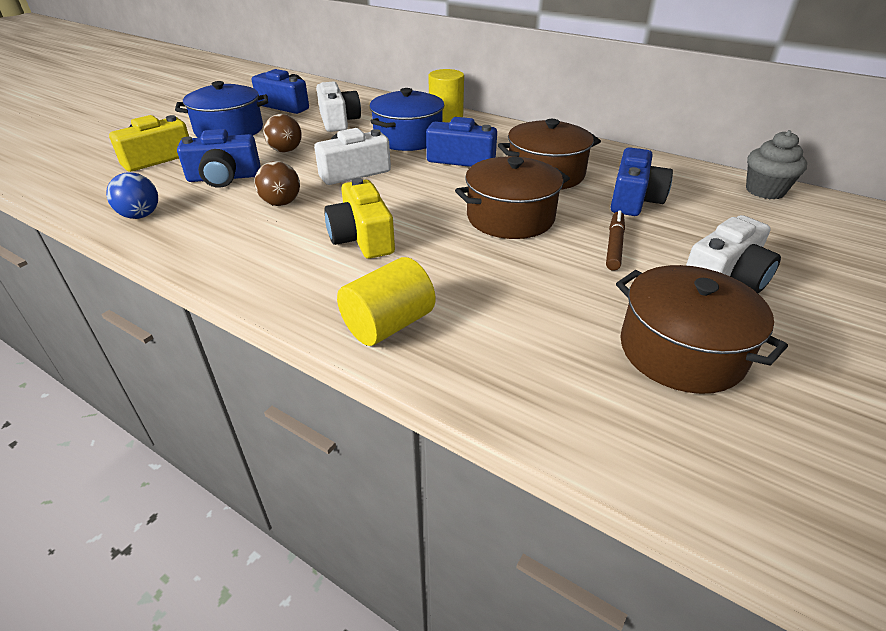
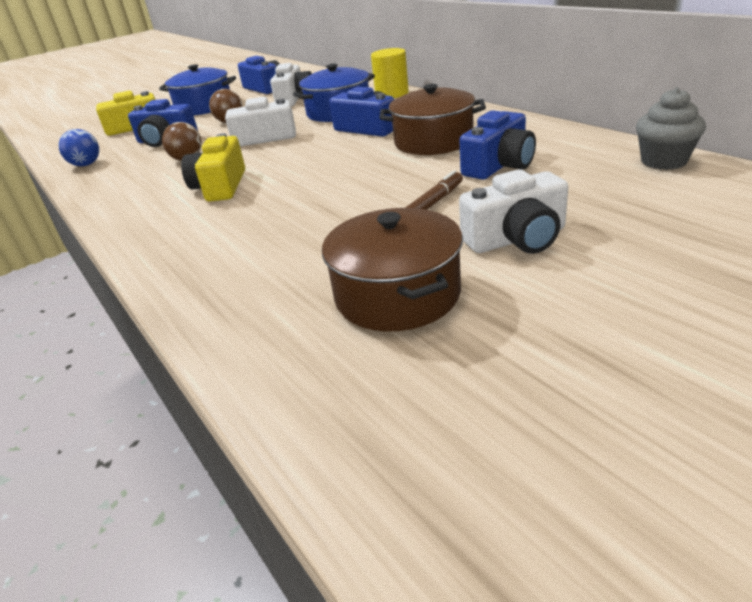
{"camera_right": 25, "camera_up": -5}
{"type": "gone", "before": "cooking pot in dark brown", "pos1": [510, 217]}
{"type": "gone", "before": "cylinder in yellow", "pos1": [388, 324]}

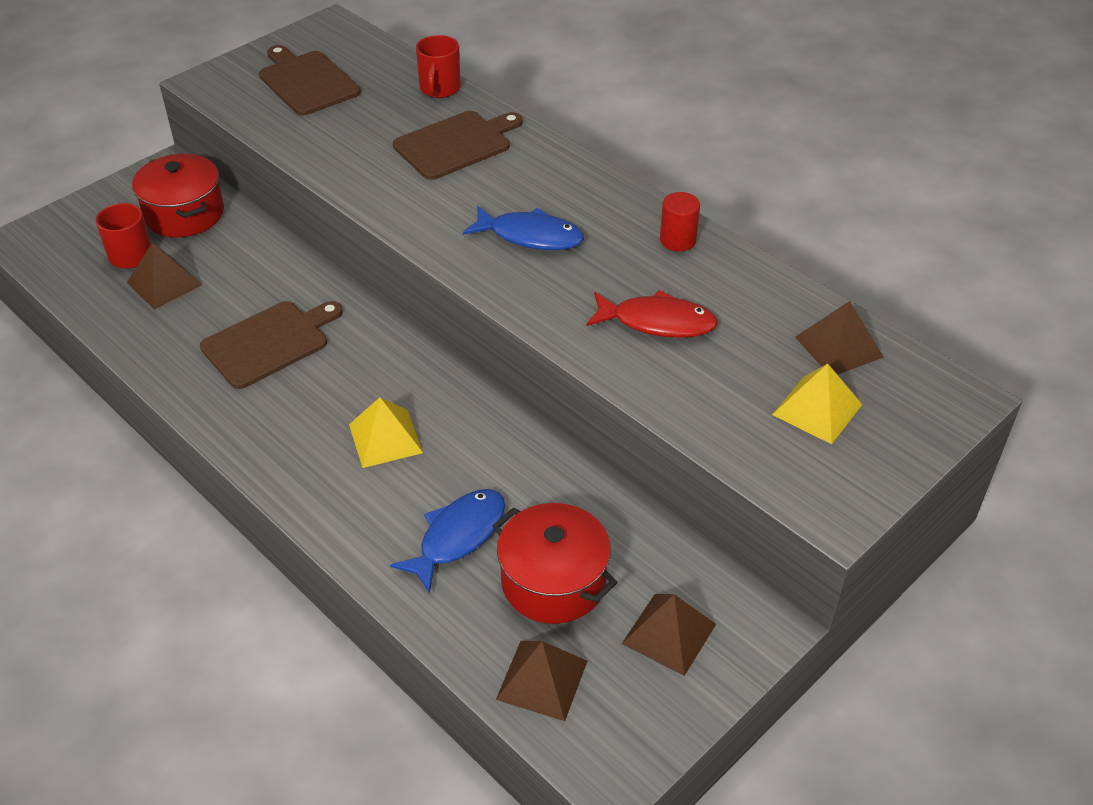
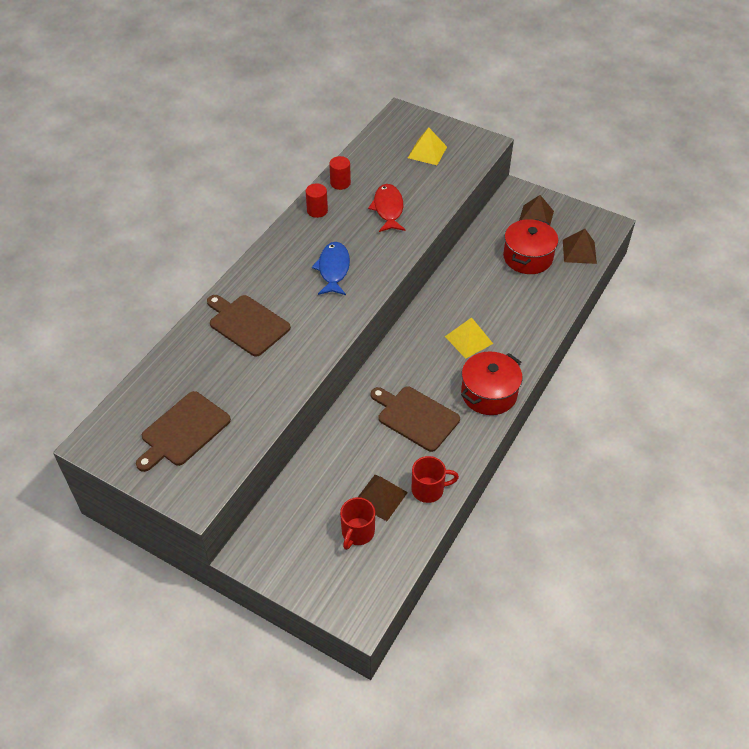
{"camera_right": -105, "camera_up": 5}
{"type": "shifted", "before": "coffee mug in crimson", "pos1": [439, 89], "pos2": [429, 489]}
{"type": "shifted", "before": "cooking pot in crimson", "pos1": [184, 214], "pos2": [489, 394]}
{"type": "gone", "before": "pyramid shape in dark brown", "pos1": [838, 347]}
{"type": "gone", "before": "toy fish in cobalt", "pos1": [458, 536]}
{"type": "new", "after": "cylinder in crimson", "pos2": [340, 183]}

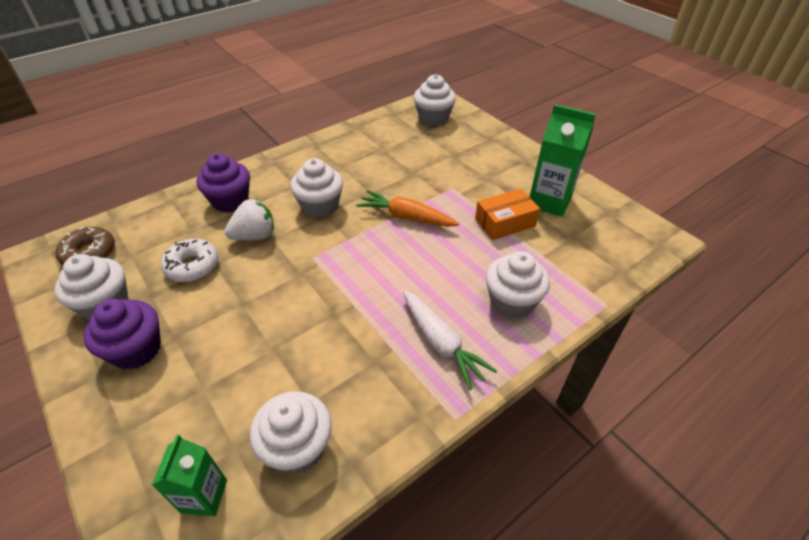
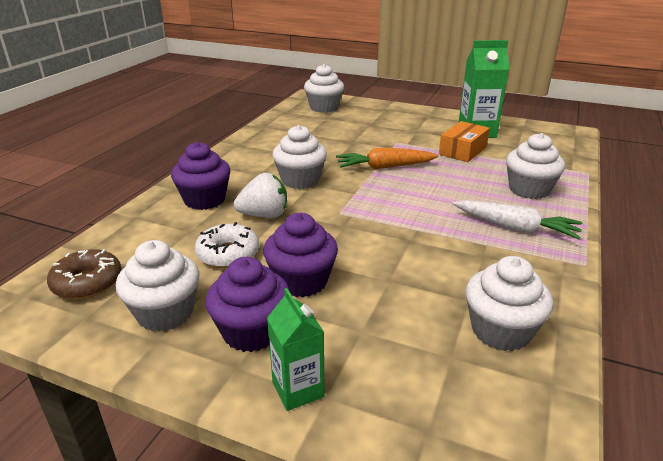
{"camera_right": -30, "camera_up": -15}
{"type": "rotated", "before": "strawberry in snow-white", "pos1": [255, 236], "pos2": [264, 215], "turn": 45}
{"type": "shifted", "before": "carton in emerald", "pos1": [204, 496], "pos2": [298, 389]}
{"type": "new", "after": "muffin in royal purple", "pos2": [301, 281]}

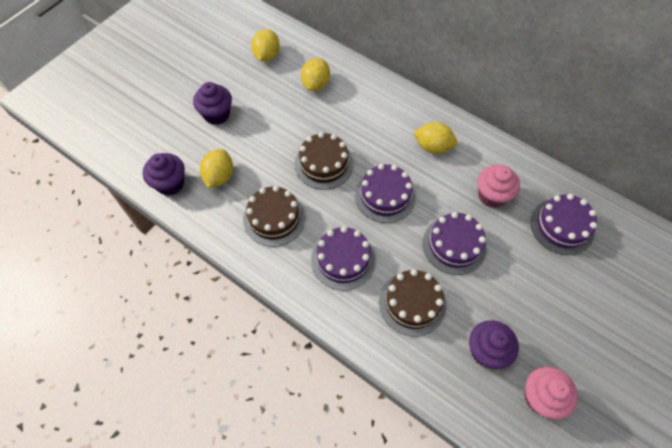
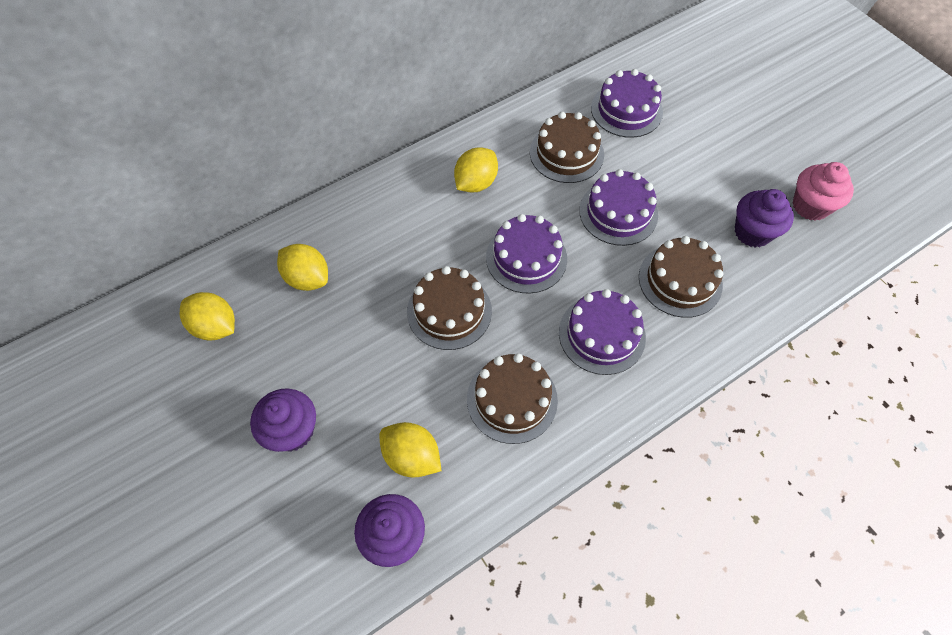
{"camera_right": -70, "camera_up": 0}
{"type": "swapped", "before": "muffin in pink", "after": "gateau in dark brown", "pos1": [492, 195], "pos2": [566, 153]}

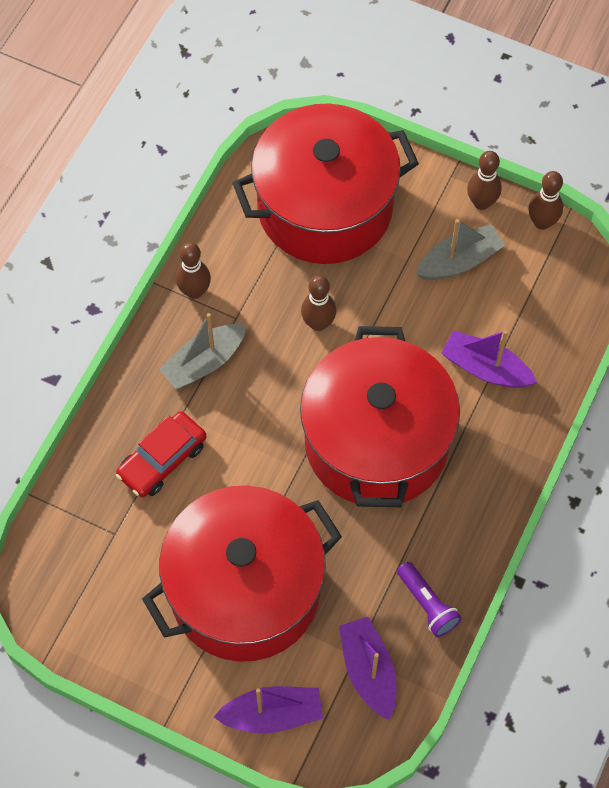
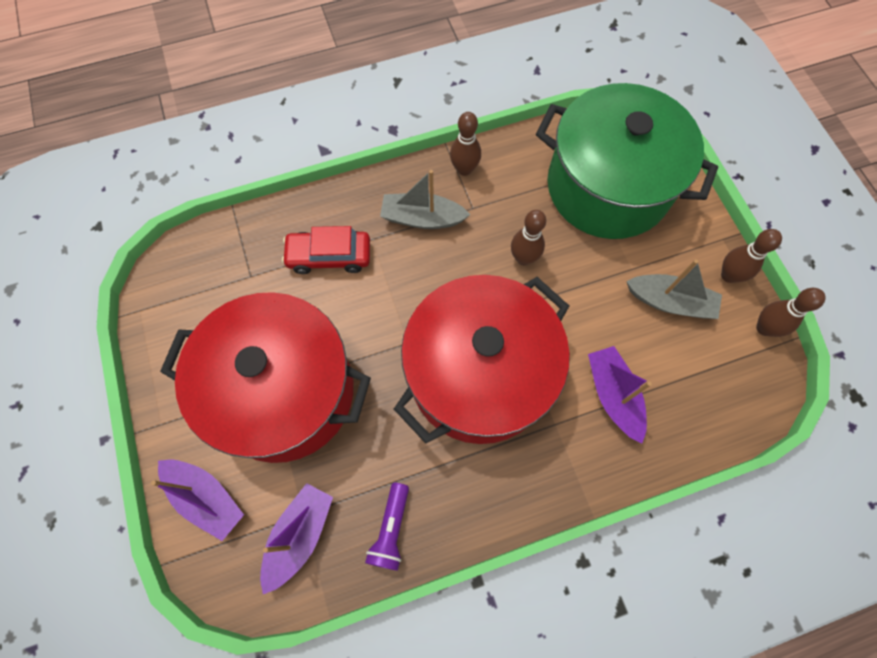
{"camera_right": 45, "camera_up": 5}
{"type": "repainted", "before": "cooking pot in crimson", "after": "cooking pot in emerald", "pos1": [325, 207], "pos2": [607, 187]}

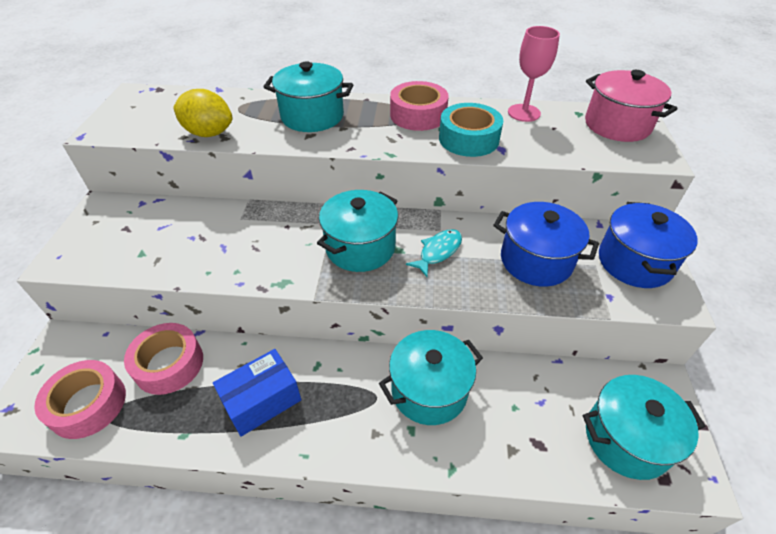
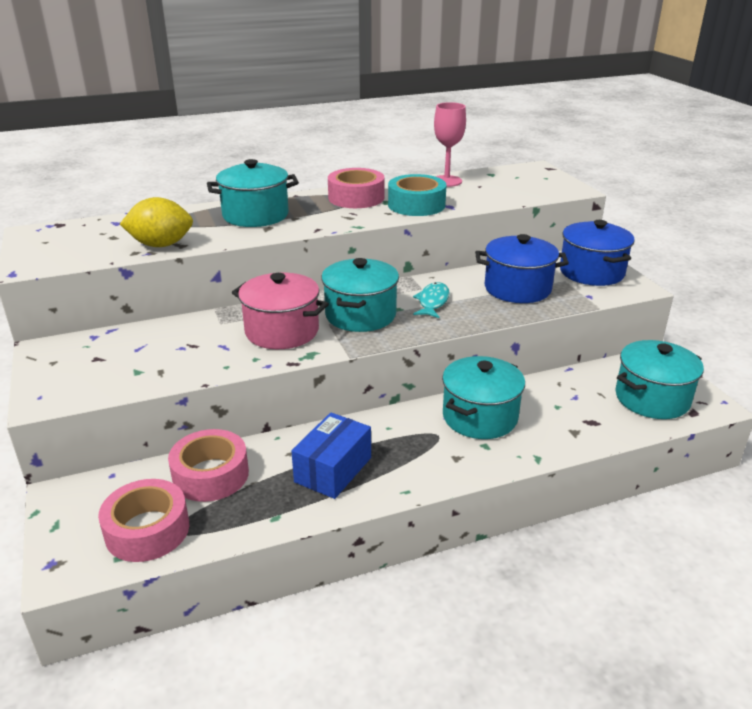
{"camera_right": -25, "camera_up": -15}
{"type": "shifted", "before": "cooking pot in pink", "pos1": [617, 125], "pos2": [282, 331]}

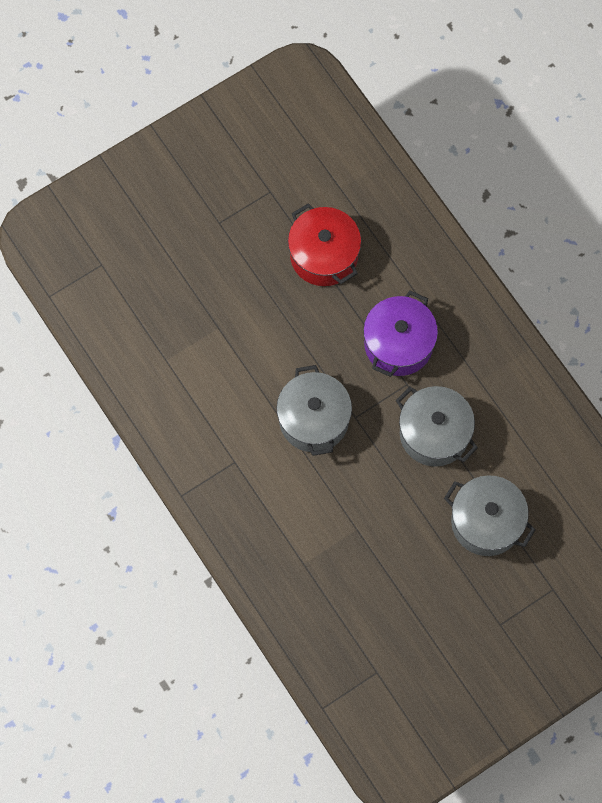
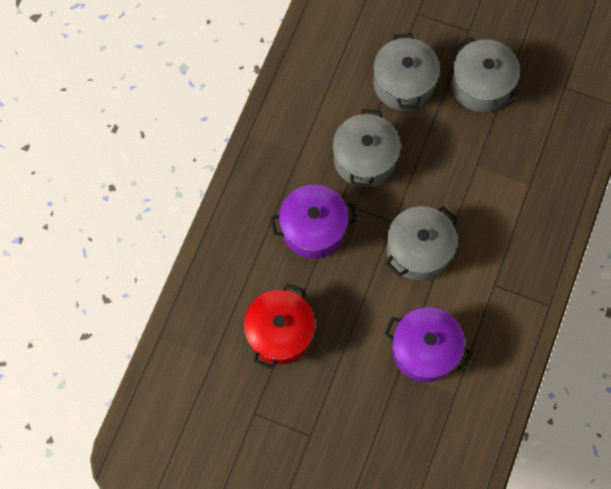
{"camera_right": -125, "camera_up": 0}
{"type": "new", "after": "cooking pot in grey", "pos2": [481, 85]}
{"type": "new", "after": "cooking pot in royal purple", "pos2": [424, 350]}

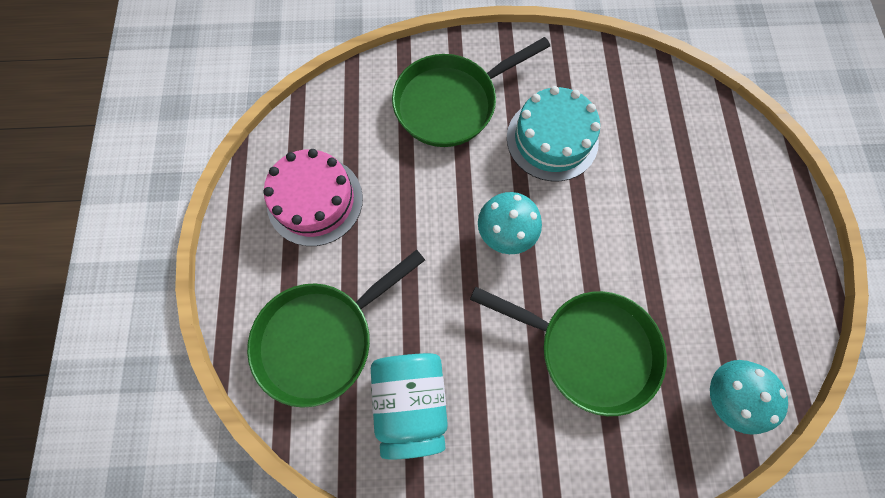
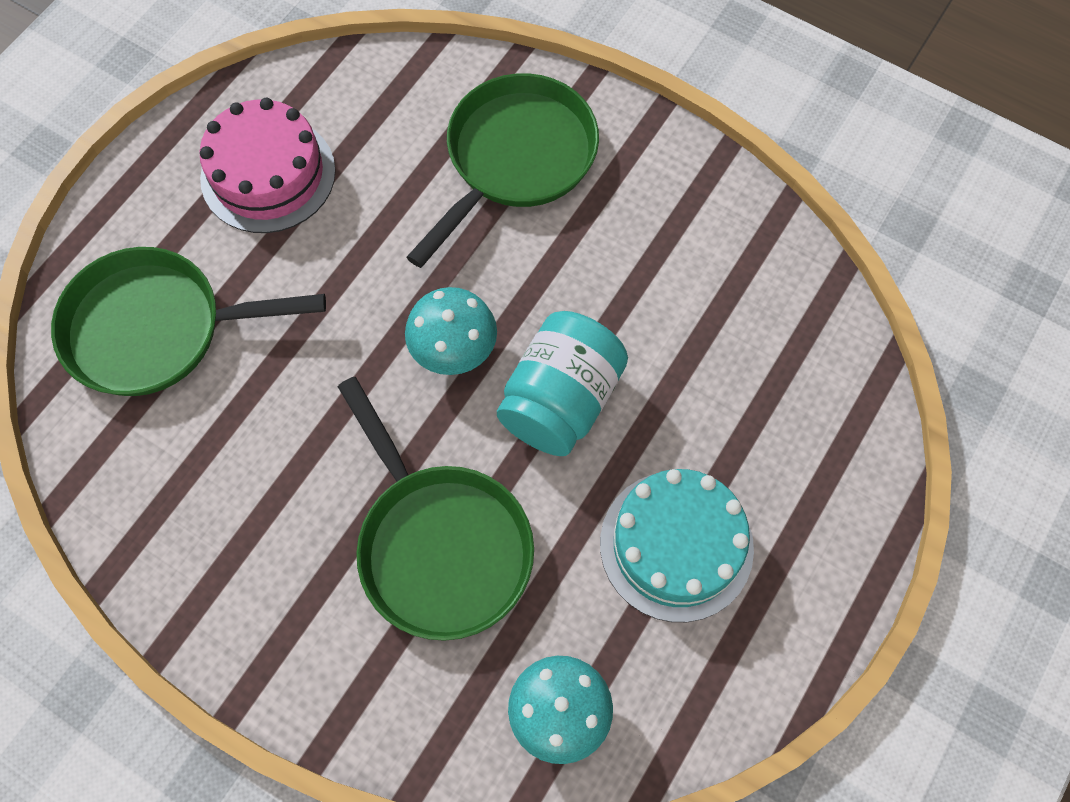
{"camera_right": 35, "camera_up": -5}
{"type": "rotated", "before": "frying pan in emerald", "pos1": [451, 103], "pos2": [516, 159], "turn": 120}
{"type": "shifted", "before": "gateau in turquoise", "pos1": [552, 139], "pos2": [676, 545]}
{"type": "shifted", "before": "preserve jar in turquoise", "pos1": [411, 402], "pos2": [560, 400]}

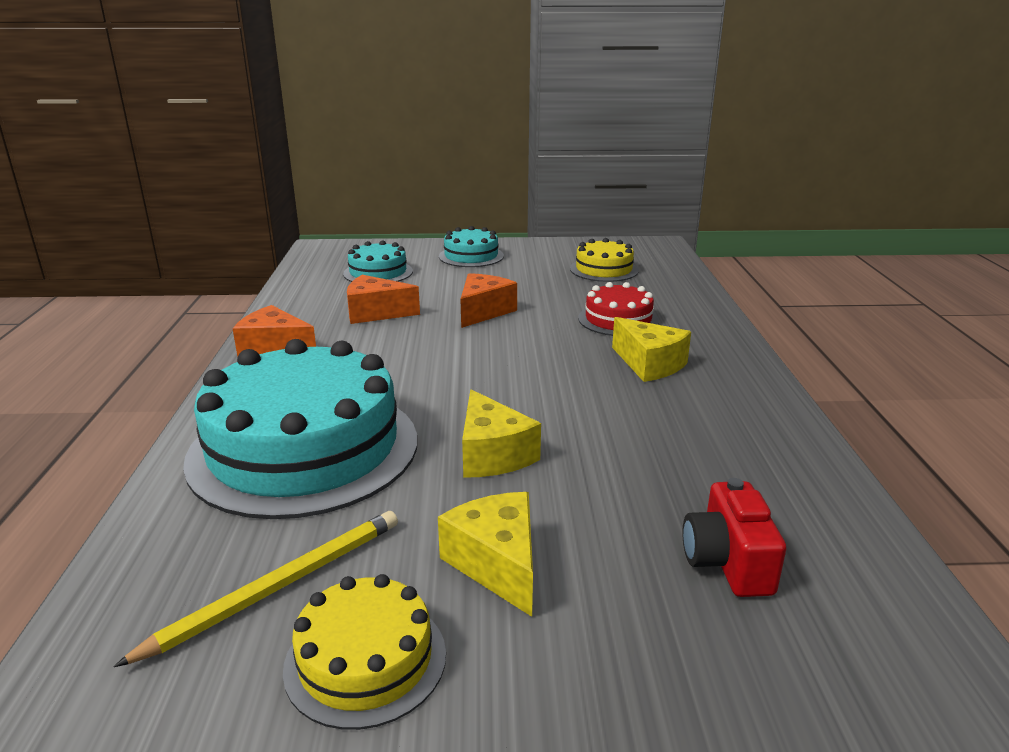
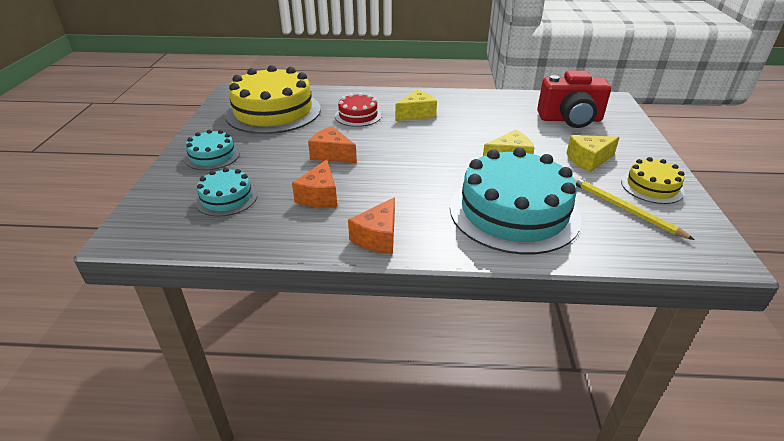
{"camera_right": -85, "camera_up": 10}
{"type": "scaled", "before": "gateau in yellow", "pos1": [604, 269], "pos2": [273, 111], "scale": 2.04}
{"type": "scaled", "before": "compact camera in crimson", "pos1": [727, 562], "pos2": [570, 119], "scale": 1.71}

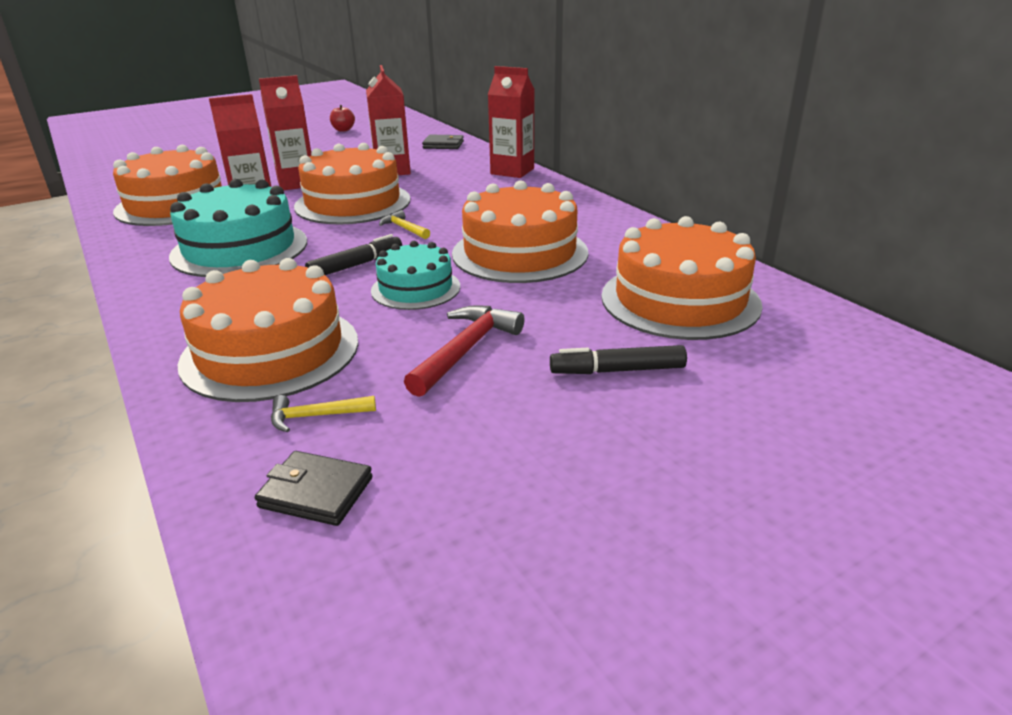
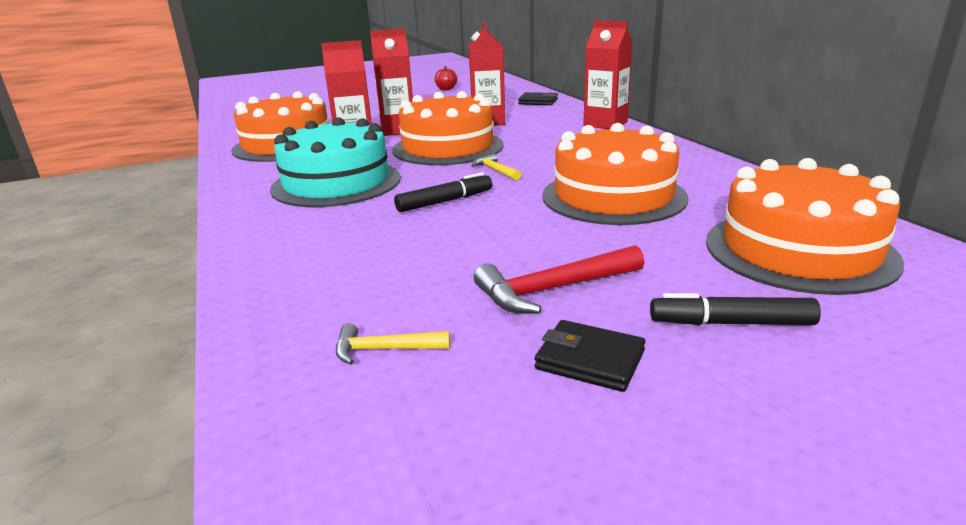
{"camera_right": 10, "camera_up": -5}
{"type": "gone", "before": "gateau in turquoise", "pos1": [416, 288]}
{"type": "gone", "before": "gateau in orange-coloured", "pos1": [270, 351]}
{"type": "rotated", "before": "hammer in crimson", "pos1": [465, 350], "pos2": [553, 290], "turn": -150}
{"type": "shifted", "before": "wallet in black", "pos1": [316, 492], "pos2": [590, 360]}

